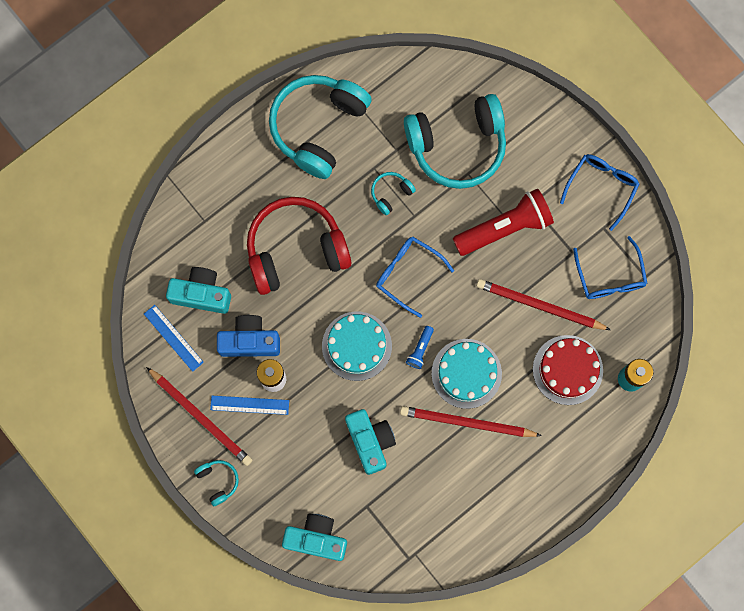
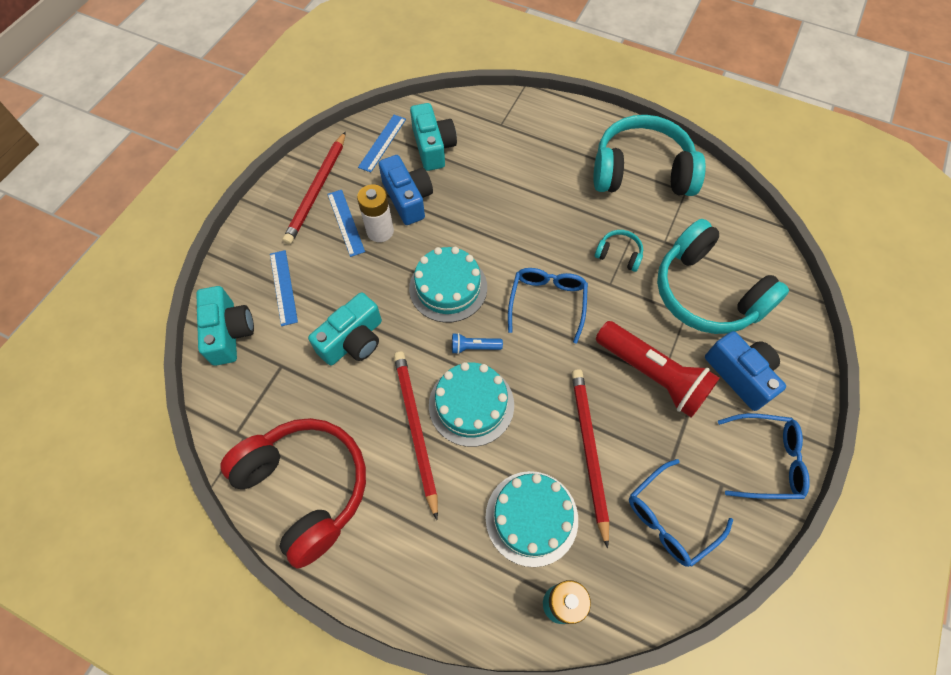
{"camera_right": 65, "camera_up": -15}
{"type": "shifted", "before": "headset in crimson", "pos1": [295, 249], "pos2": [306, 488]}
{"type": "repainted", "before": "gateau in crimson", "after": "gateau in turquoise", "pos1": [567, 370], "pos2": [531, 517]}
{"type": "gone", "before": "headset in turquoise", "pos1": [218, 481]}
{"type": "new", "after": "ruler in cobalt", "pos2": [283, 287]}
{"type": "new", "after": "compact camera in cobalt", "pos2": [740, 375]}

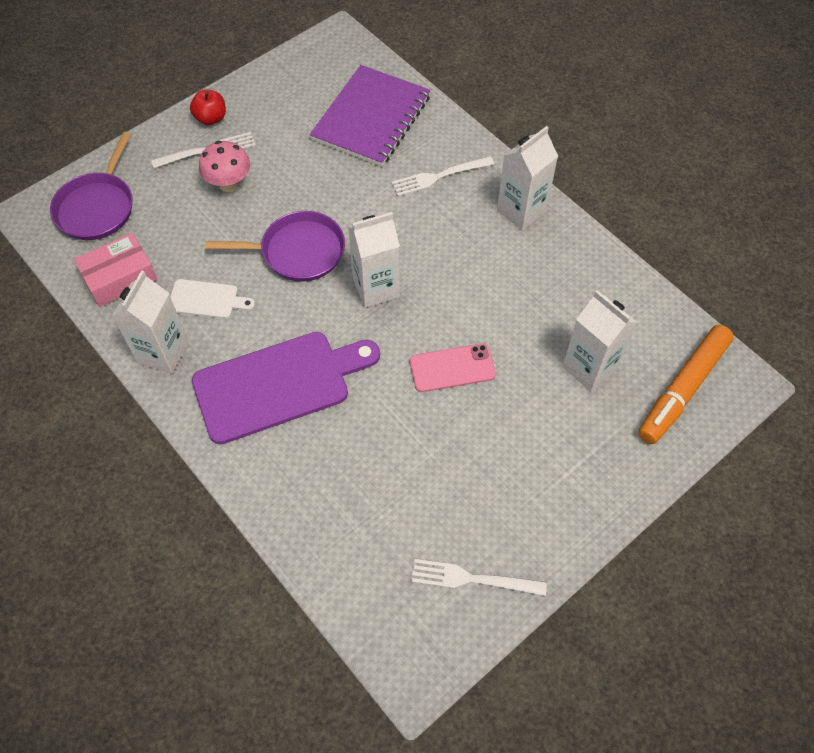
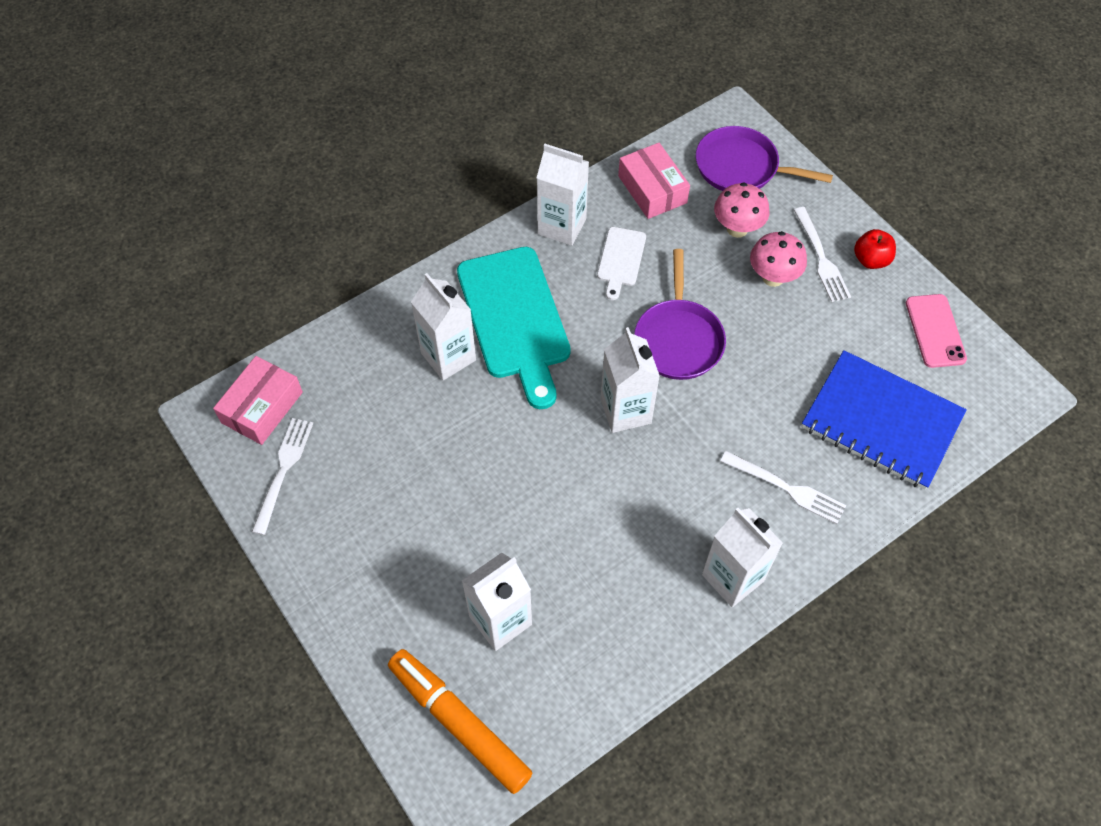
{"camera_right": 95, "camera_up": 0}
{"type": "repainted", "before": "notebook in royal purple", "after": "notebook in cobalt", "pos1": [371, 118], "pos2": [881, 421]}
{"type": "rotated", "before": "fork in snow-white", "pos1": [438, 177], "pos2": [787, 488], "turn": 135}
{"type": "repainted", "before": "chopping board in royal purple", "after": "chopping board in turquoise", "pos1": [278, 384], "pos2": [515, 319]}
{"type": "shifted", "before": "smartphone in pink", "pos1": [452, 368], "pos2": [935, 331]}
{"type": "new", "after": "fungus in pink", "pos2": [737, 229]}
{"type": "new", "after": "carton in snow-white", "pos2": [448, 357]}
{"type": "new", "after": "package in pink", "pos2": [262, 407]}

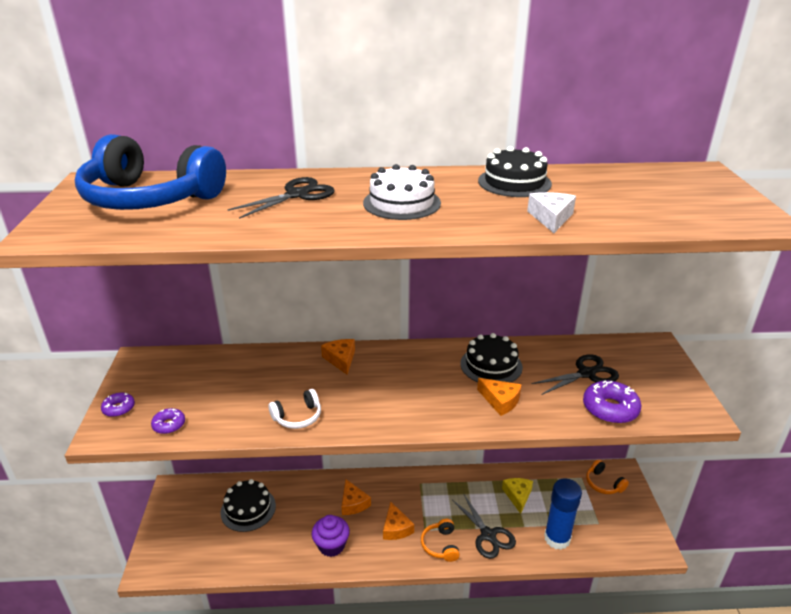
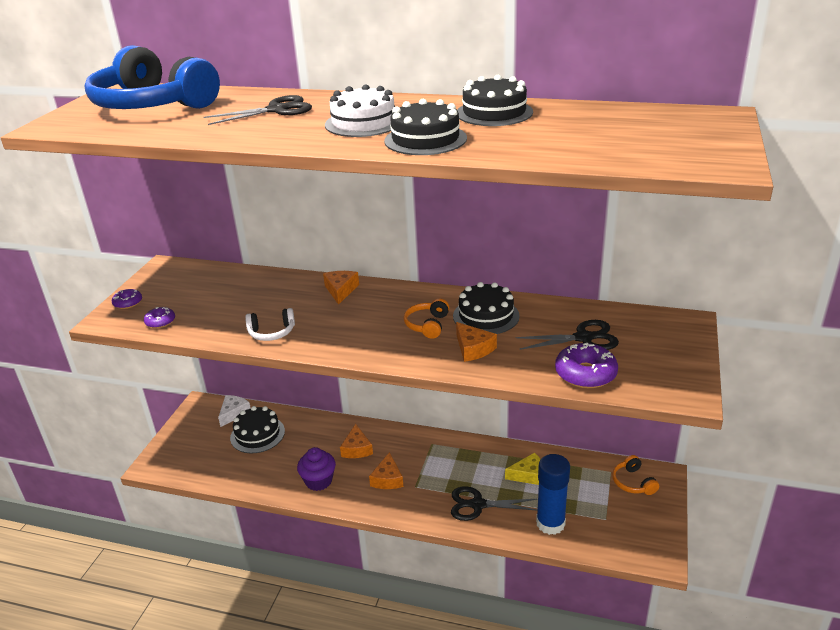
{"camera_right": 20, "camera_up": 0}
{"type": "shifted", "before": "cheese wedge in snow-white", "pos1": [551, 218], "pos2": [234, 413]}
{"type": "rotated", "before": "cheese wedge in yellow", "pos1": [517, 496], "pos2": [529, 475], "turn": 60}
{"type": "rotated", "before": "scissors in black", "pos1": [488, 535], "pos2": [478, 505], "turn": 105}
{"type": "shifted", "before": "headset in orange-coloured", "pos1": [440, 545], "pos2": [427, 325]}
{"type": "new", "after": "gateau in black", "pos2": [425, 139]}

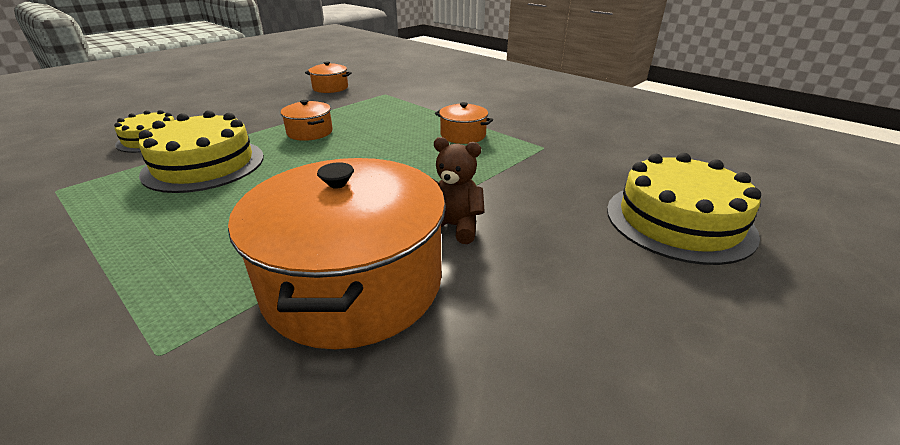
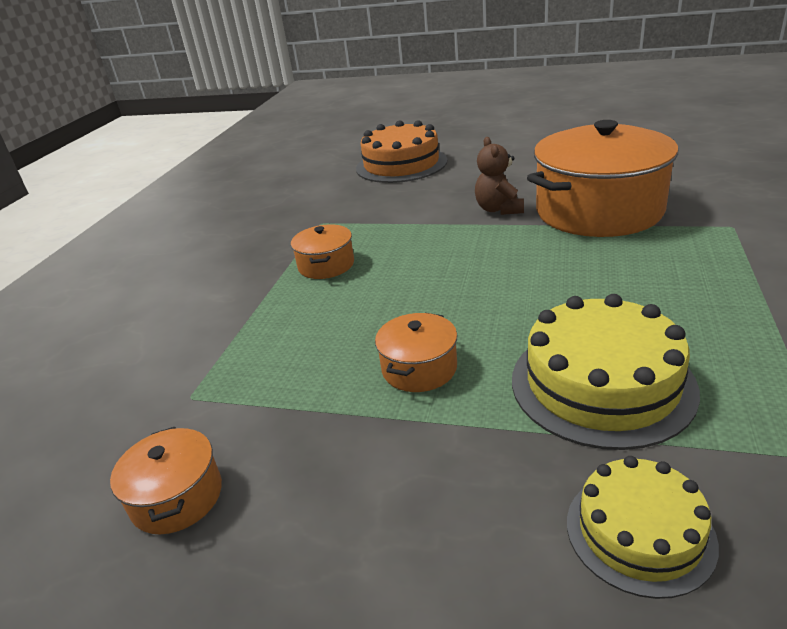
{"camera_right": -115, "camera_up": 0}
{"type": "repainted", "before": "gateau in yellow", "after": "gateau in orange-coloured", "pos1": [679, 221], "pos2": [401, 164]}

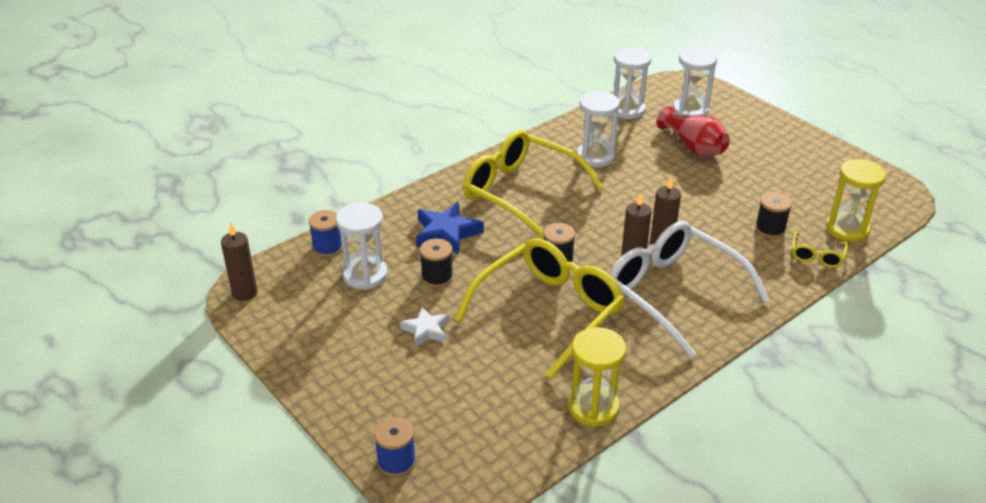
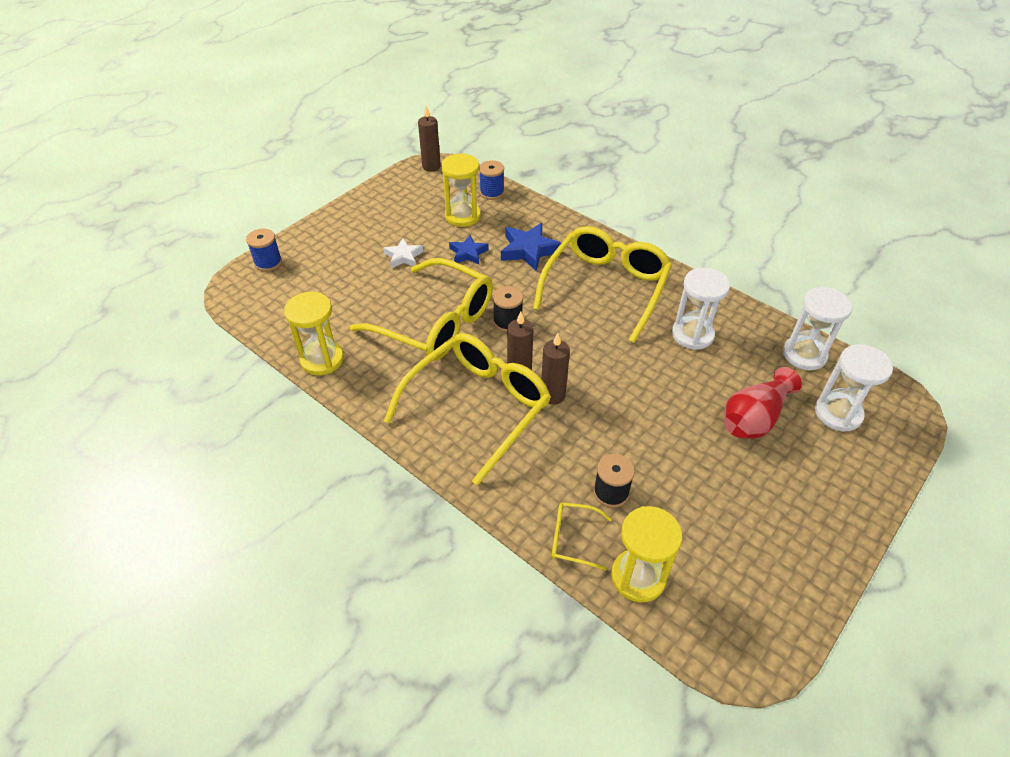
{"camera_right": 80, "camera_up": 10}
{"type": "repainted", "before": "hourglass in snow-white", "after": "hourglass in yellow", "pos1": [365, 275], "pos2": [462, 216]}
{"type": "repainted", "before": "eyeglasses in snow-white", "after": "eyeglasses in yellow", "pos1": [673, 293], "pos2": [478, 407]}
{"type": "swapped", "before": "bobbin in black", "after": "five-pointed star in cobalt", "pos1": [437, 277], "pos2": [468, 253]}

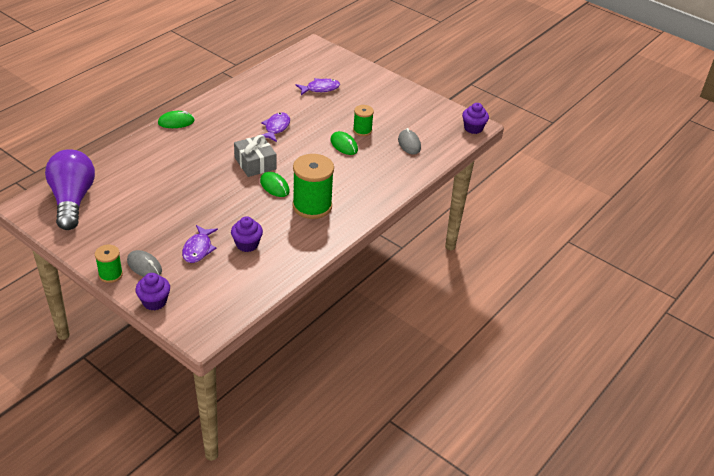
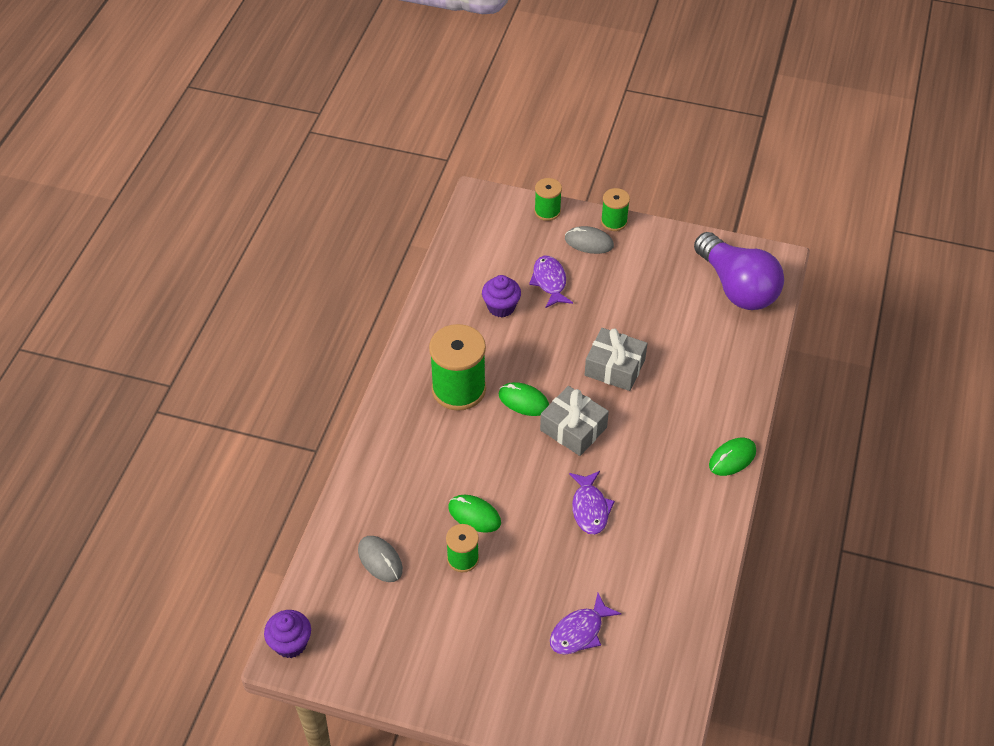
{"camera_right": 160, "camera_up": 10}
{"type": "swapped", "before": "muffin in royal purple", "after": "bobbin in emerald", "pos1": [154, 302], "pos2": [547, 211]}
{"type": "new", "after": "wrapped gift in grey", "pos2": [614, 367]}

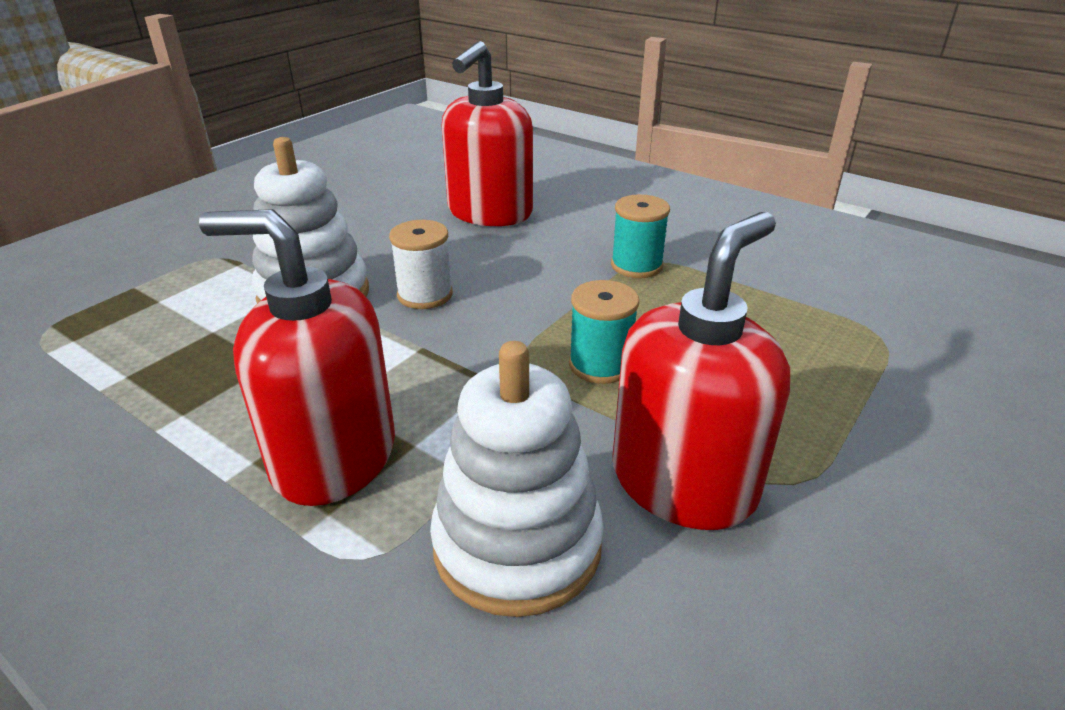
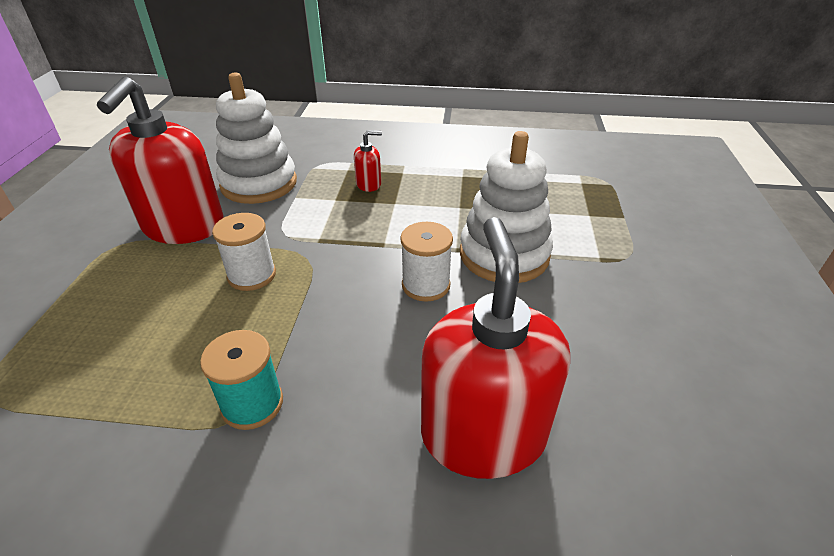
{"camera_right": 150, "camera_up": 5}
{"type": "scaled", "before": "pump bottle in crimson", "pos1": [333, 457], "pos2": [369, 184], "scale": 0.42}
{"type": "repainted", "before": "bobbin in turquoise", "after": "bobbin in snow-white", "pos1": [600, 364], "pos2": [252, 275]}

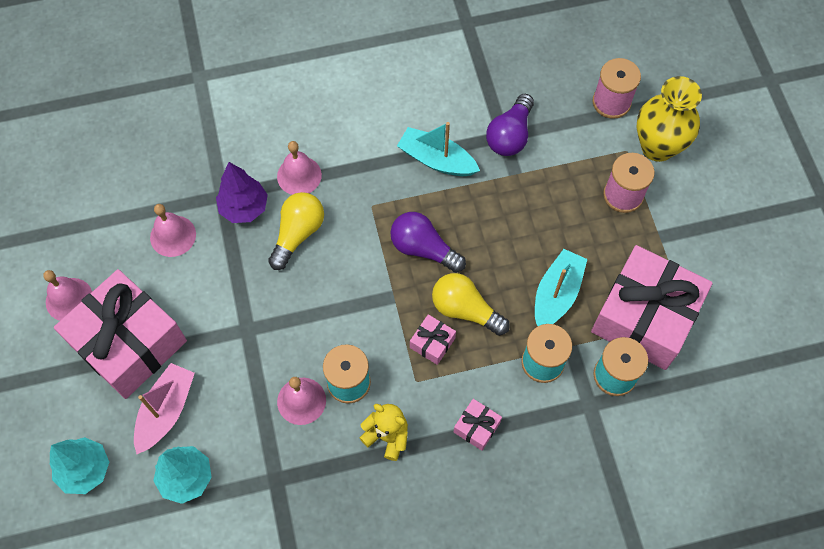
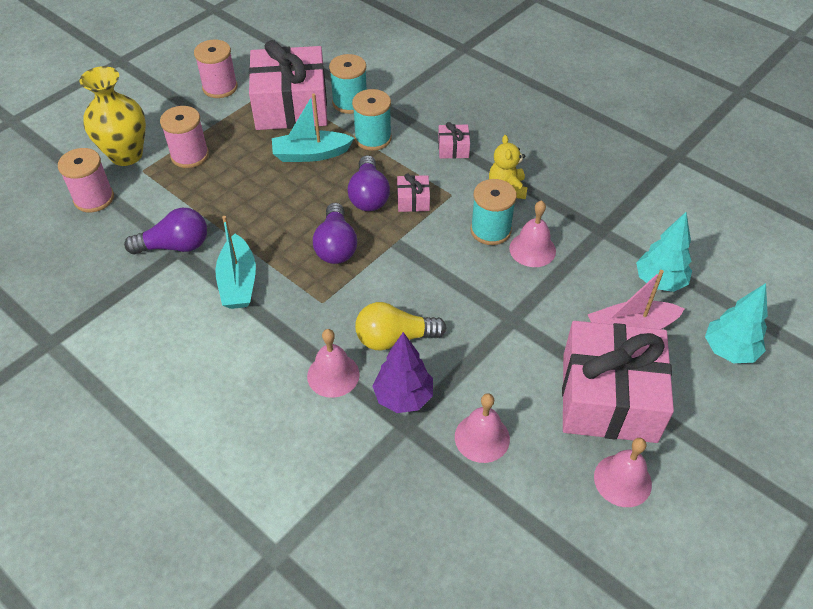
{"camera_right": -125, "camera_up": -15}
{"type": "repainted", "before": "light bulb in yellow", "after": "light bulb in royal purple", "pos1": [465, 310], "pos2": [369, 195]}
{"type": "new", "after": "bobbin in pink", "pos2": [220, 87]}

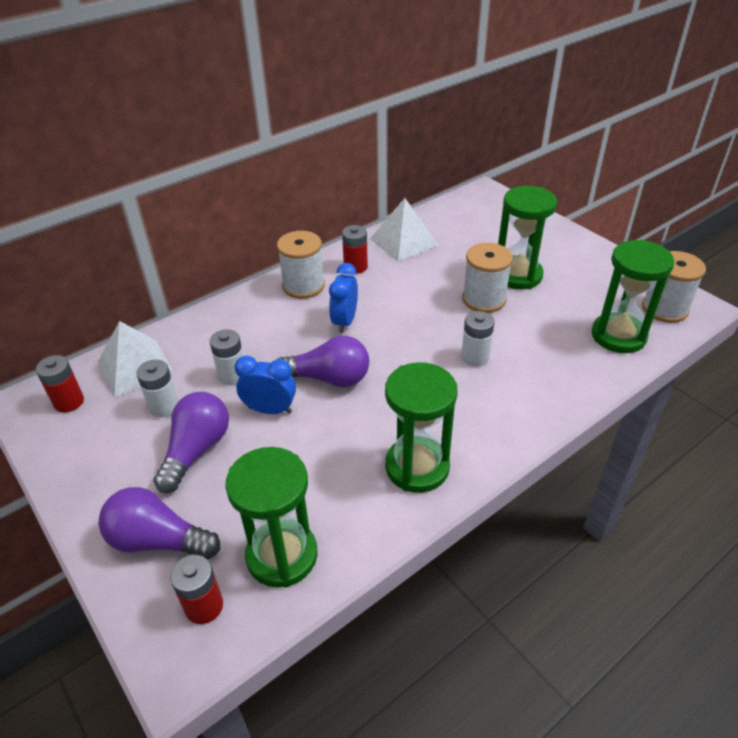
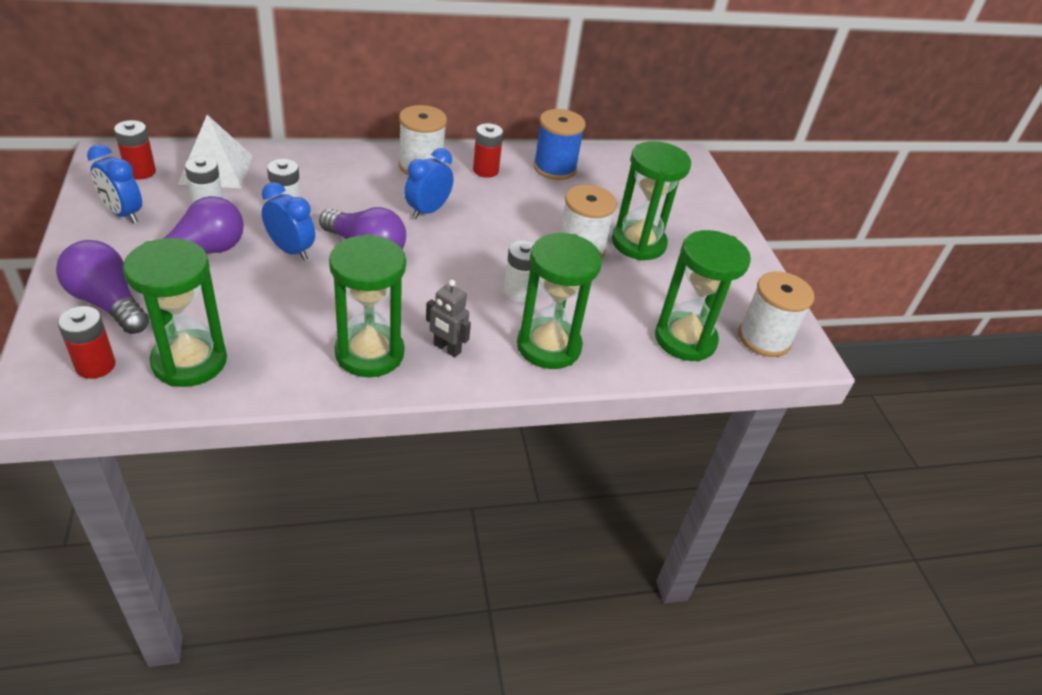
{"camera_right": 20, "camera_up": 0}
{"type": "swapped", "before": "pyramid shape in snow-white", "after": "bobbin in cobalt", "pos1": [403, 241], "pos2": [554, 168]}
{"type": "new", "after": "clock in cobalt", "pos2": [123, 214]}
{"type": "new", "after": "hourglass in emerald", "pos2": [548, 346]}
{"type": "new", "after": "robot in grey", "pos2": [447, 348]}

